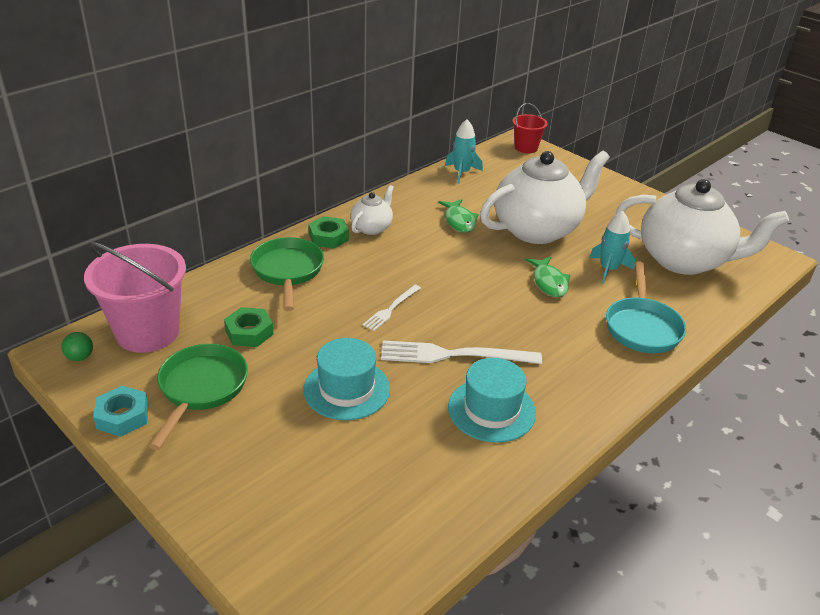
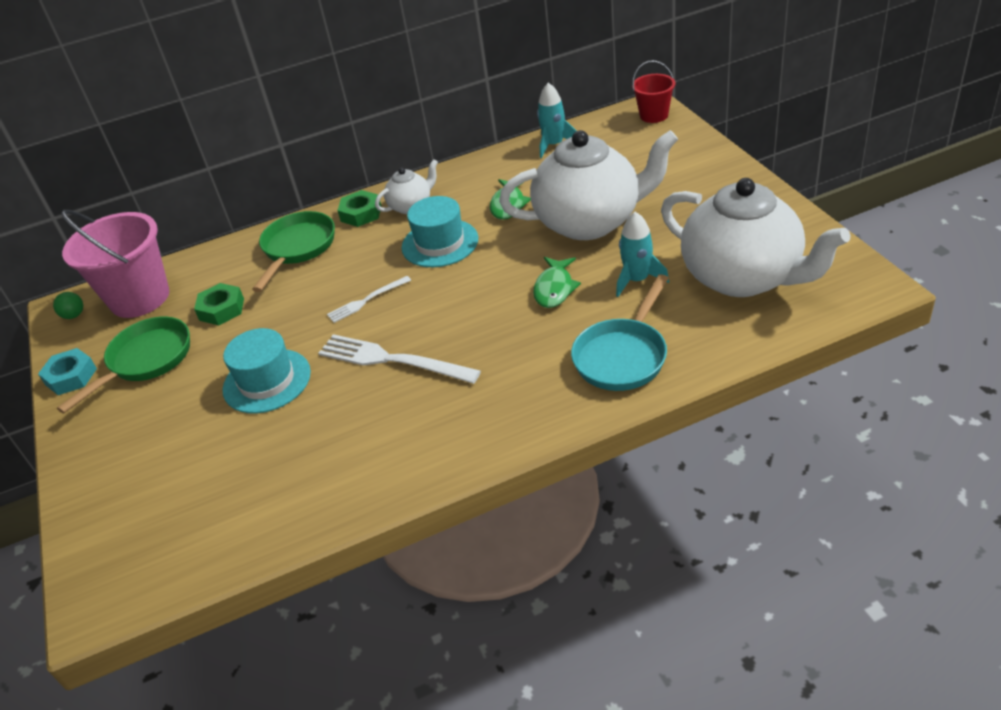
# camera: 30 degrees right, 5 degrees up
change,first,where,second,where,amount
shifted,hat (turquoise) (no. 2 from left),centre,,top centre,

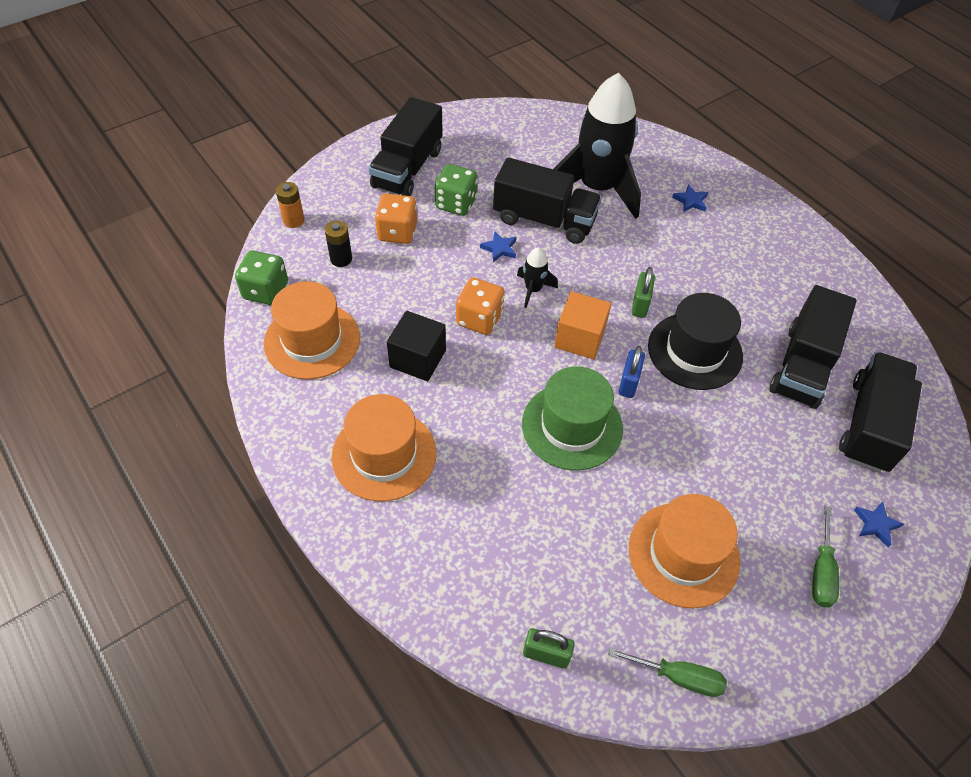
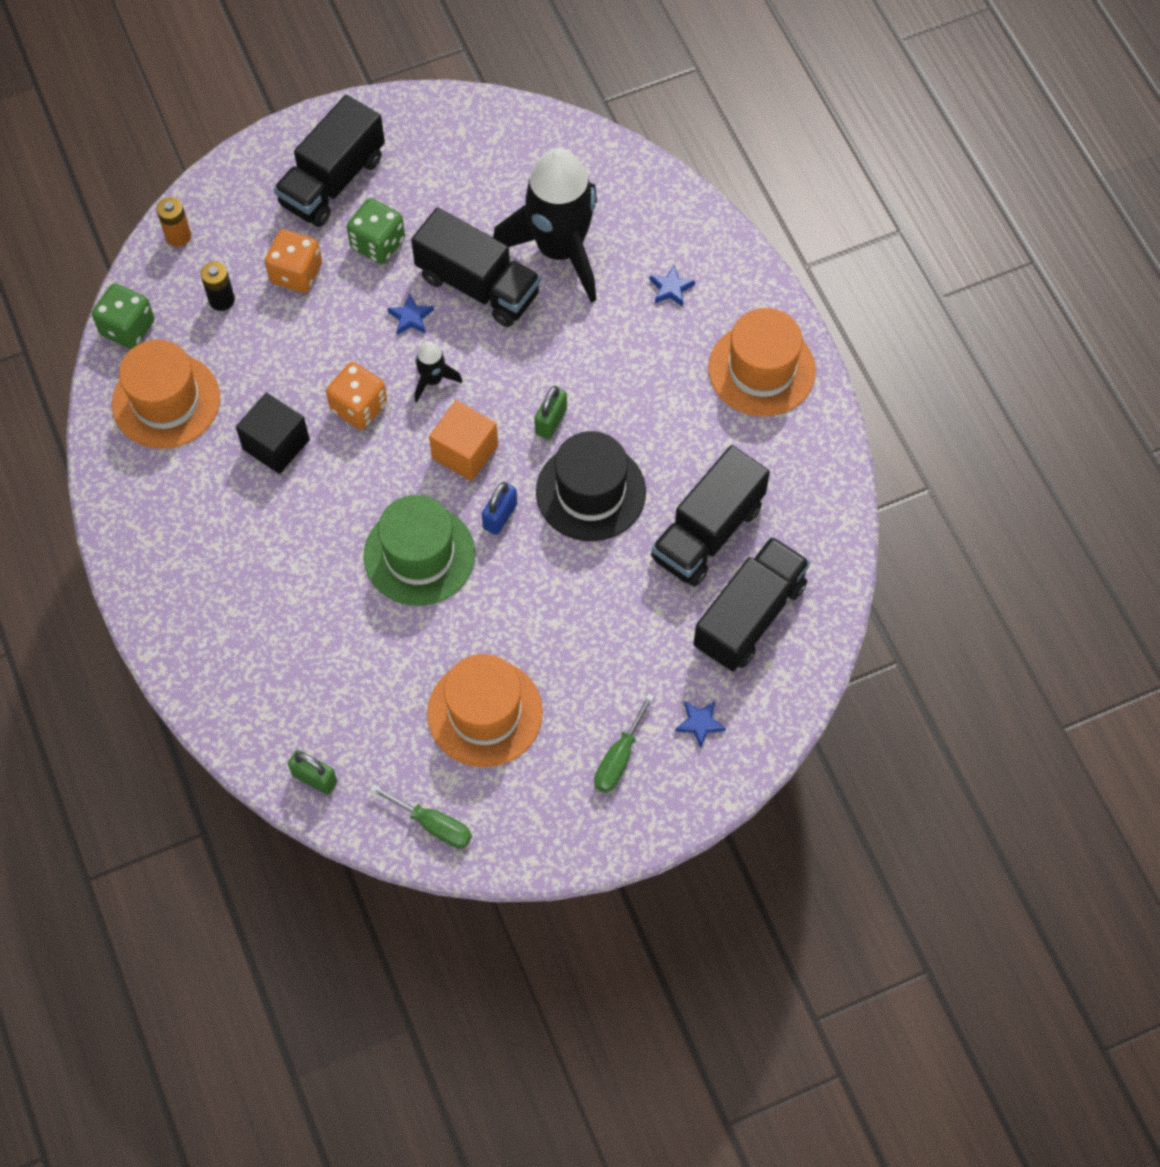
# camera: 15 degrees right, 10 degrees up
change,first,where,second,where,amount
shifted,hat (orange) (no. 2 from left in the first image),centre,hat (orange) (no. 3 from left),top centre,

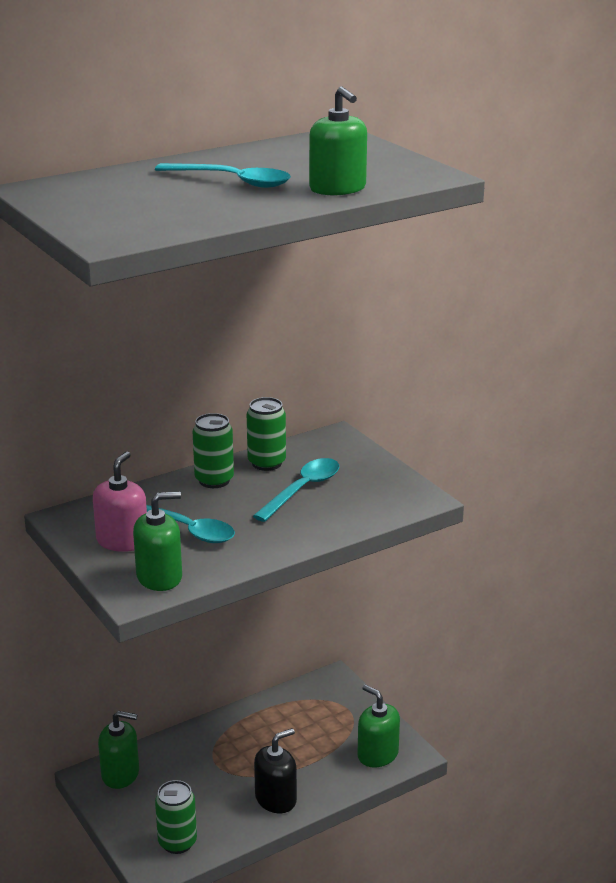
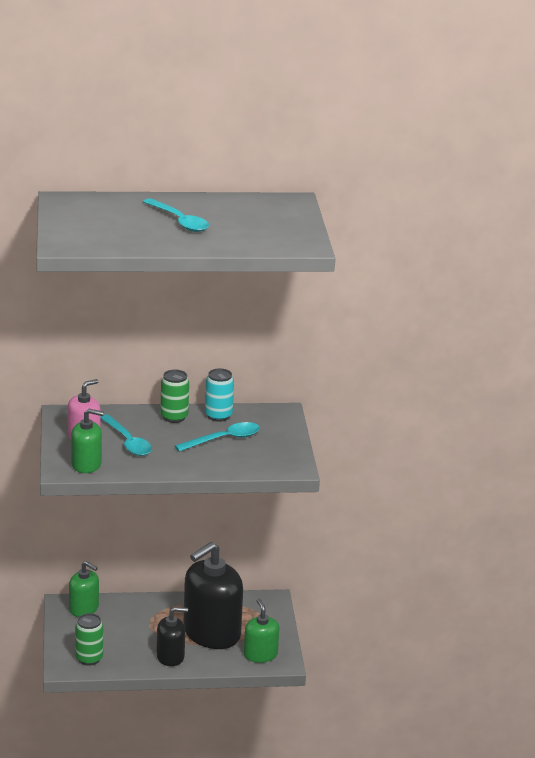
# camera: 25 degrees right, 0 degrees up
change,first,where,second,where,amount
gone,soap dispenser (green) (no. 3 from left),top centre,,,
repainted,can (green) (no. 3 from left),centre,can (turquoise),centre,
new,,,soap dispenser (black) (no. 2 from left),bottom centre,

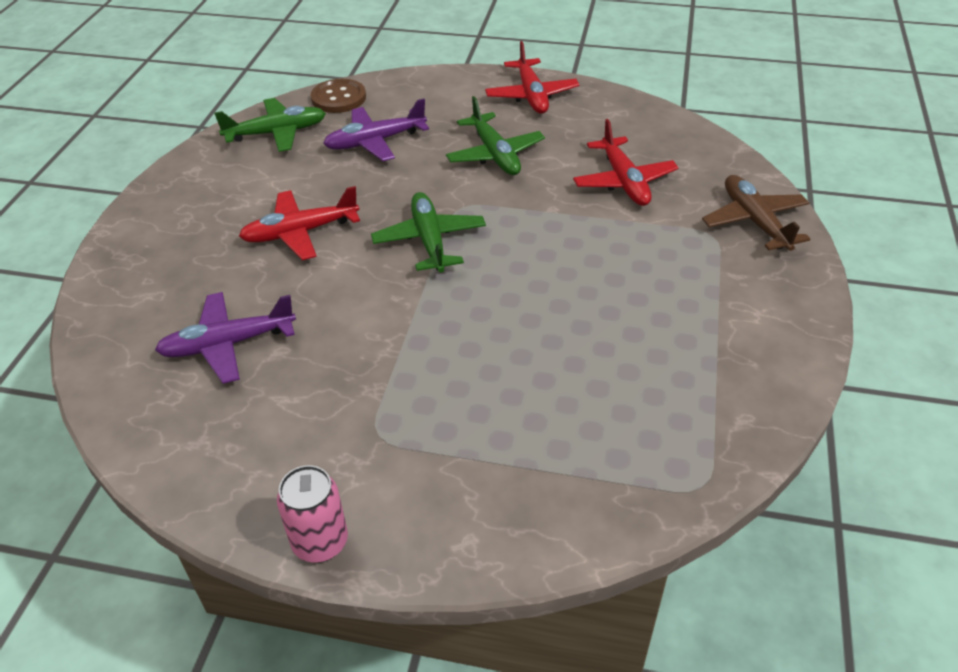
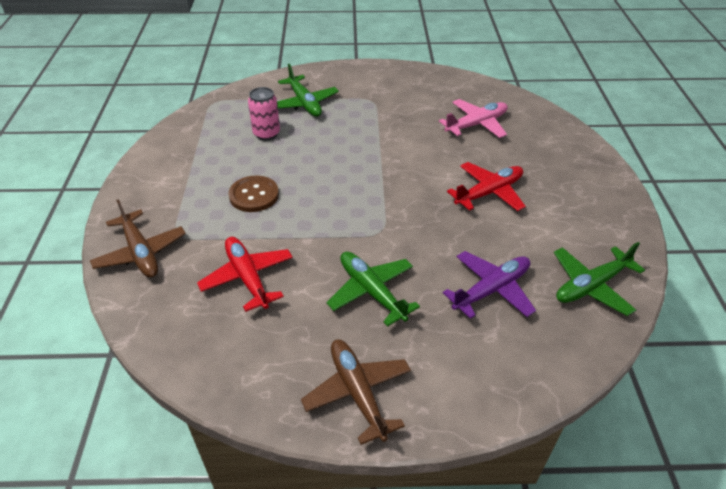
# camera: 165 degrees right, 0 degrees up
change,first,where,second,where,amount
repainted,plane (red) (no. 2 from left),top centre,plane (brown) (no. 2 from left),bottom centre,
shifted,button (brown),top centre,,centre,
shifted,plane (green) (no. 2 from left in the first image),centre,plane (green) (no. 1 from left),top centre,
repainted,plane (purple) (no. 1 from left),middle left,plane (pink),top centre,
shifted,can (pink),bottom left,,top centre,

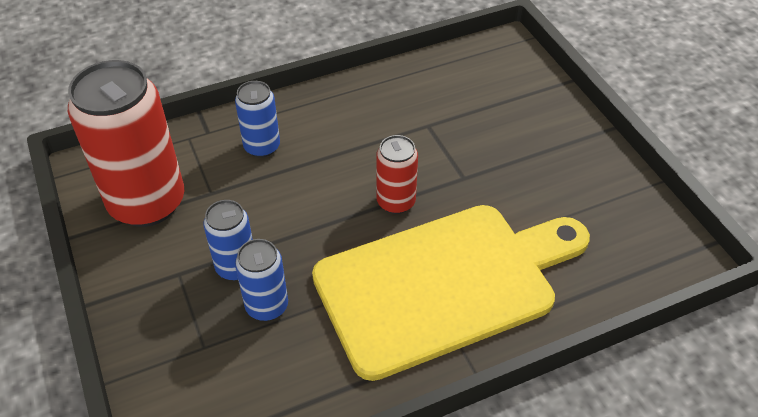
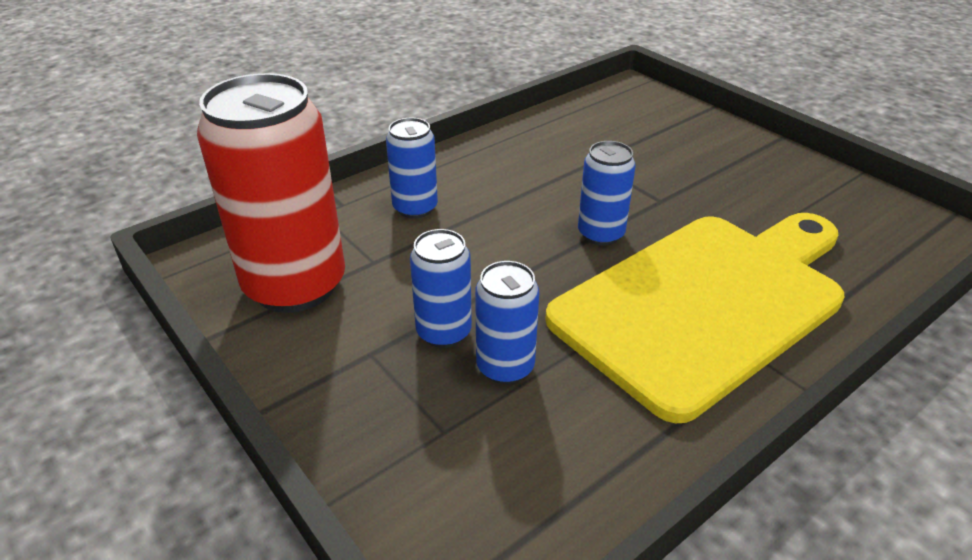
# camera: 15 degrees left, 10 degrees down
change,first,where,second,where,amount
repainted,can (red) (no. 2 from left),centre,can (blue) (no. 4 from left),centre,

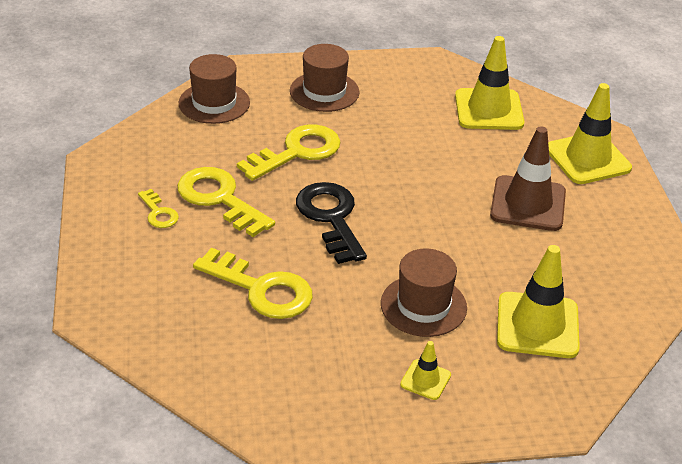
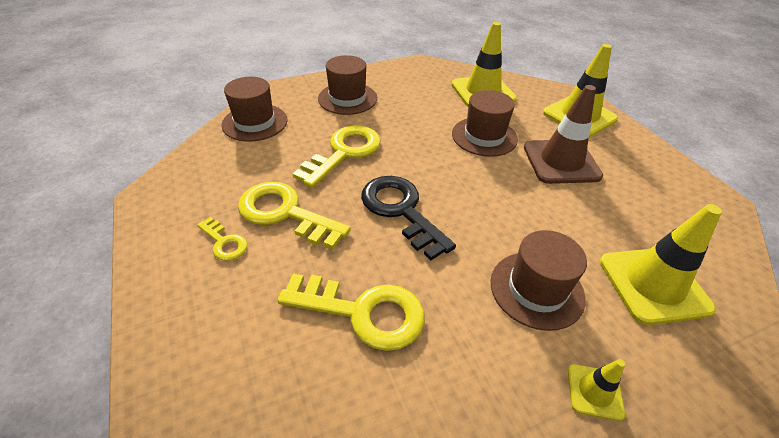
# camera: 15 degrees left, 5 degrees up
change,first,where,second,where,amount
new,,,hat (brown) (no. 3 from left),top centre,

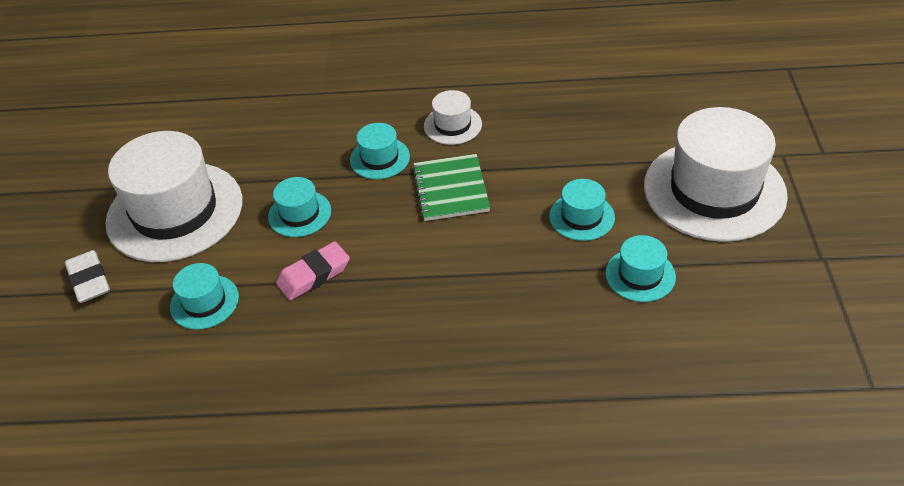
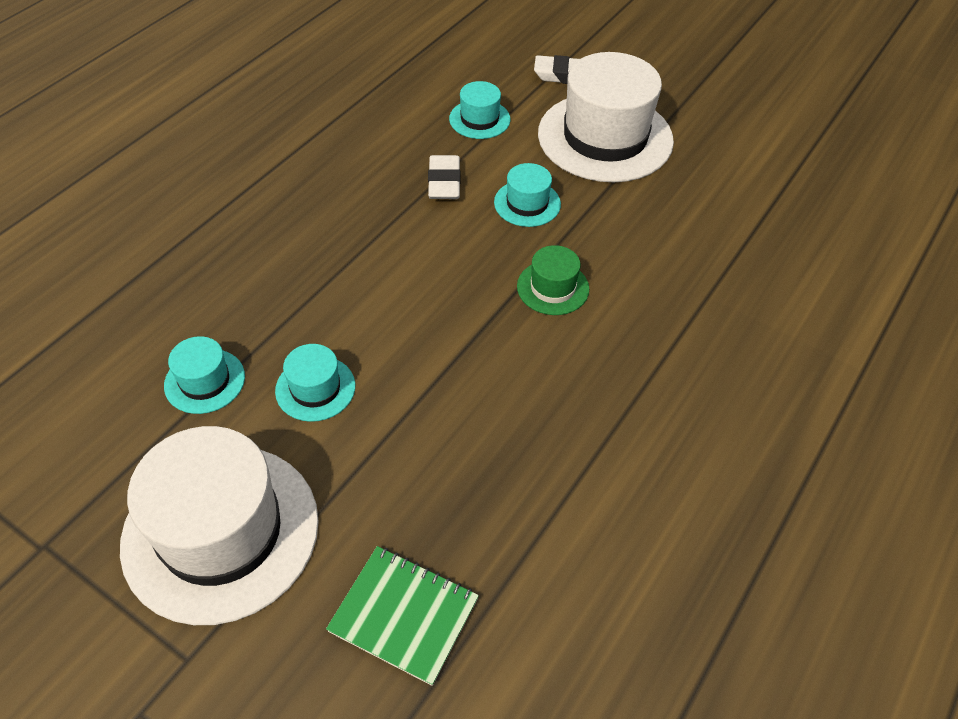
# camera: 120 degrees right, 5 degrees up
change,first,where,second,where,amount
gone,hat (white) (no. 2 from left),top centre,,,
repainted,hat (turquoise) (no. 3 from left),top centre,hat (green),centre,
shifted,notebook (green),centre,,bottom centre,
repainted,eraser (pink),centre,eraser (white) (no. 1 from left),top centre,

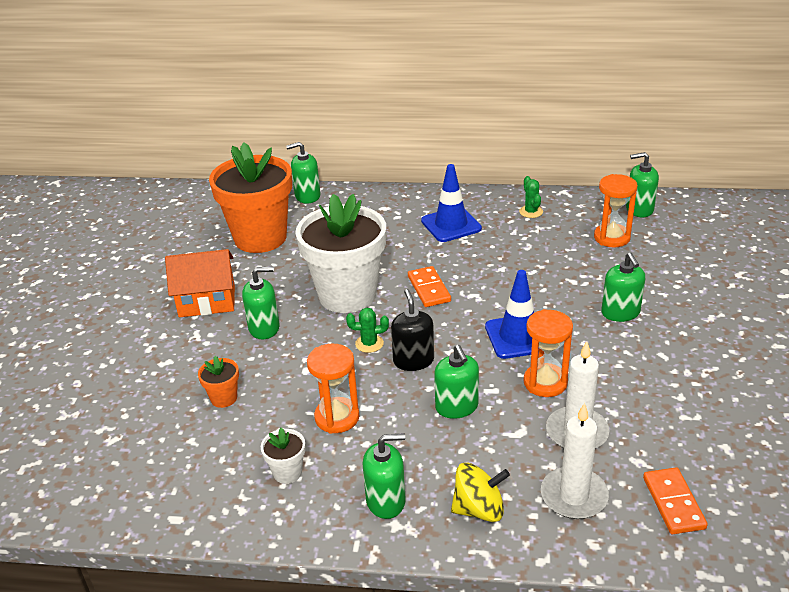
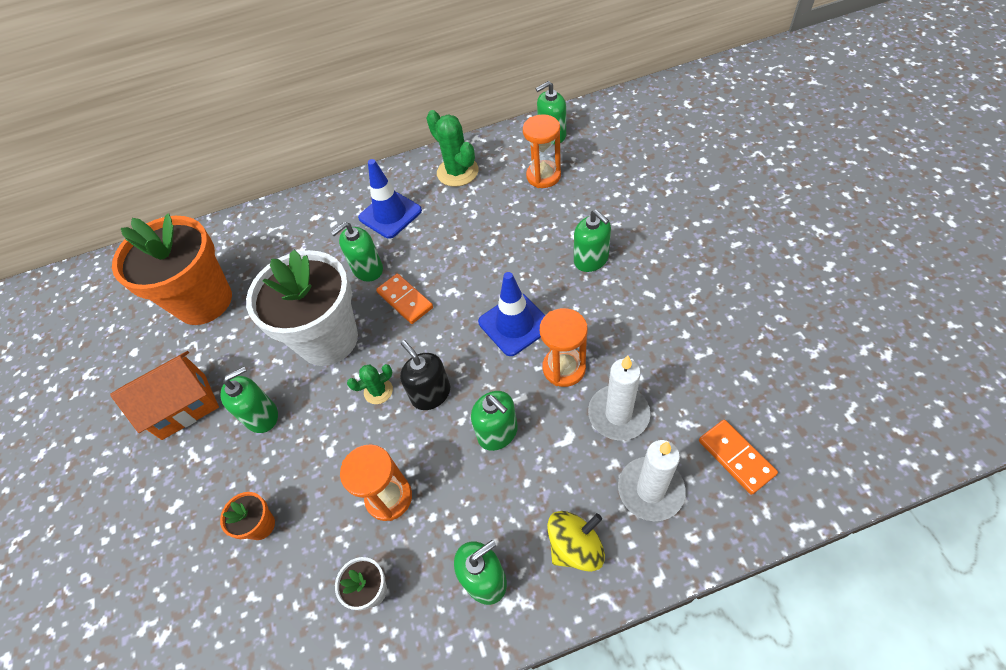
# camera: 20 degrees left, 20 degrees up
change,first,where,second,where,amount
shifted,soap dispenser (green) (no. 2 from left),top centre,,centre,
scaled,cactus (green) (no. 2 from left),top right,,top centre,x1.80

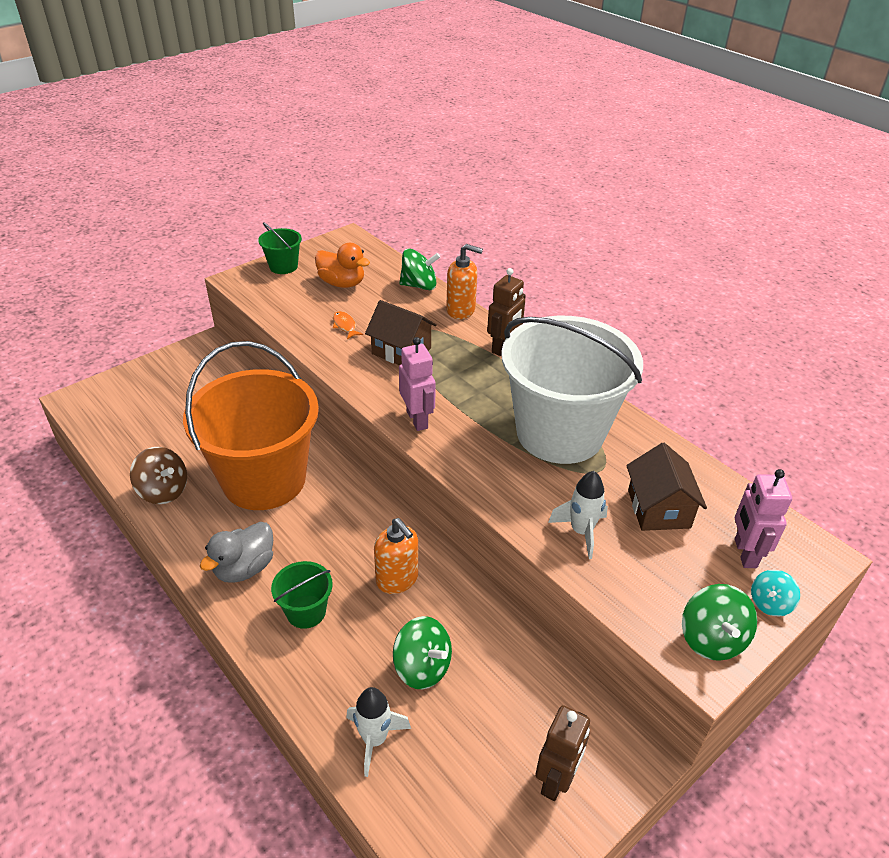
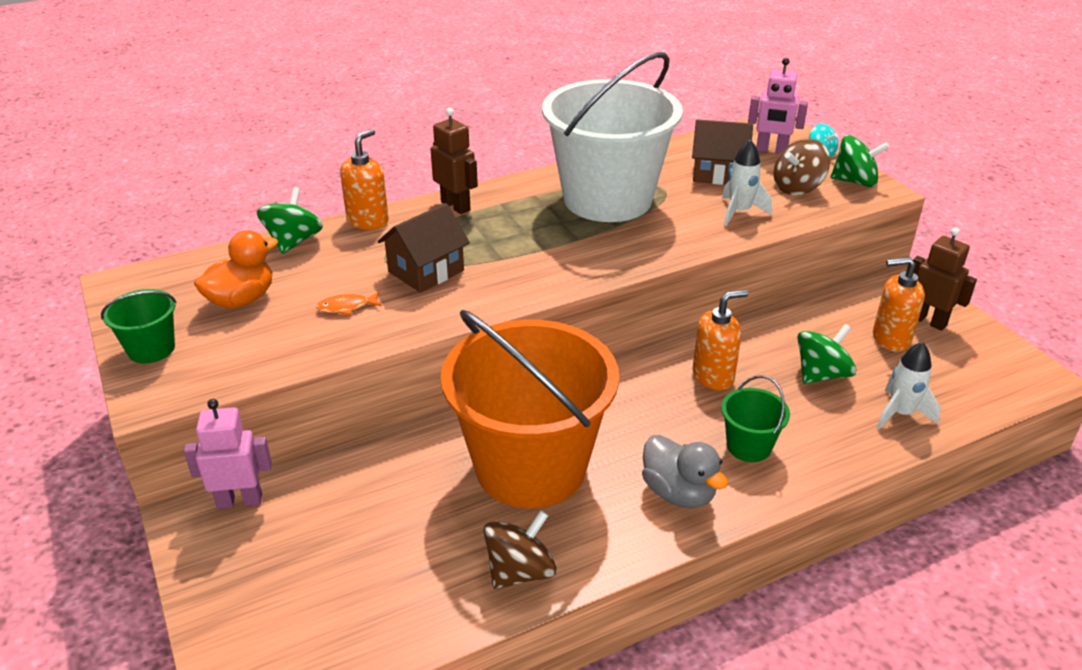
# camera: 75 degrees left, 5 degrees down
change,first,where,second,where,amount
shifted,robot (pink) (no. 1 from left),centre,,bottom left,
new,,,spinning top (brown) (no. 2 from left),top right,
new,,,soap dispenser (orange) (no. 3 from left),middle right,

